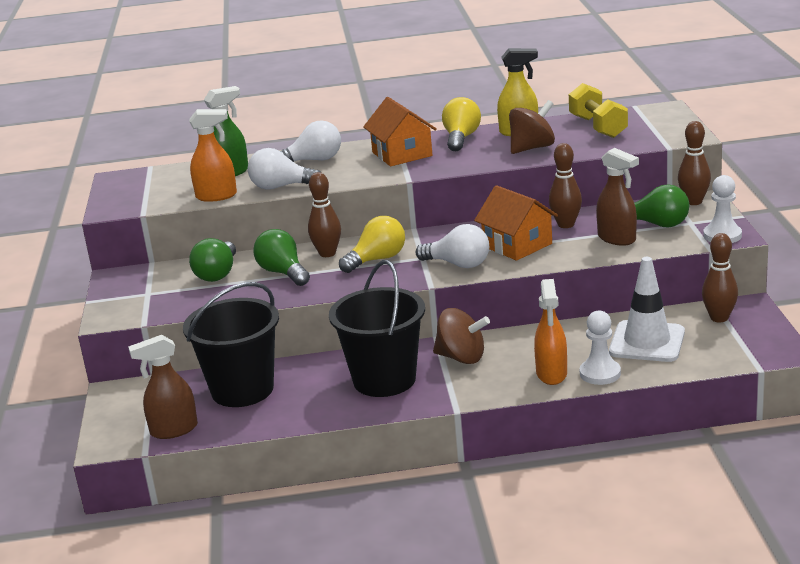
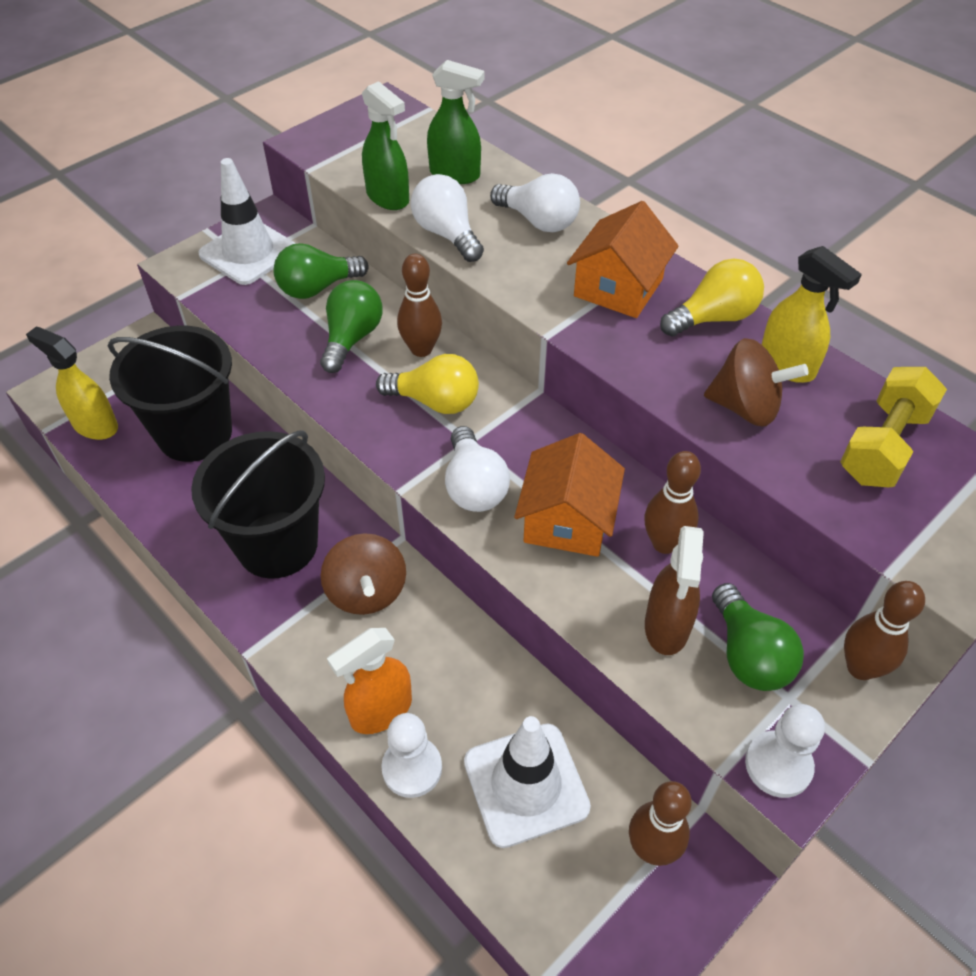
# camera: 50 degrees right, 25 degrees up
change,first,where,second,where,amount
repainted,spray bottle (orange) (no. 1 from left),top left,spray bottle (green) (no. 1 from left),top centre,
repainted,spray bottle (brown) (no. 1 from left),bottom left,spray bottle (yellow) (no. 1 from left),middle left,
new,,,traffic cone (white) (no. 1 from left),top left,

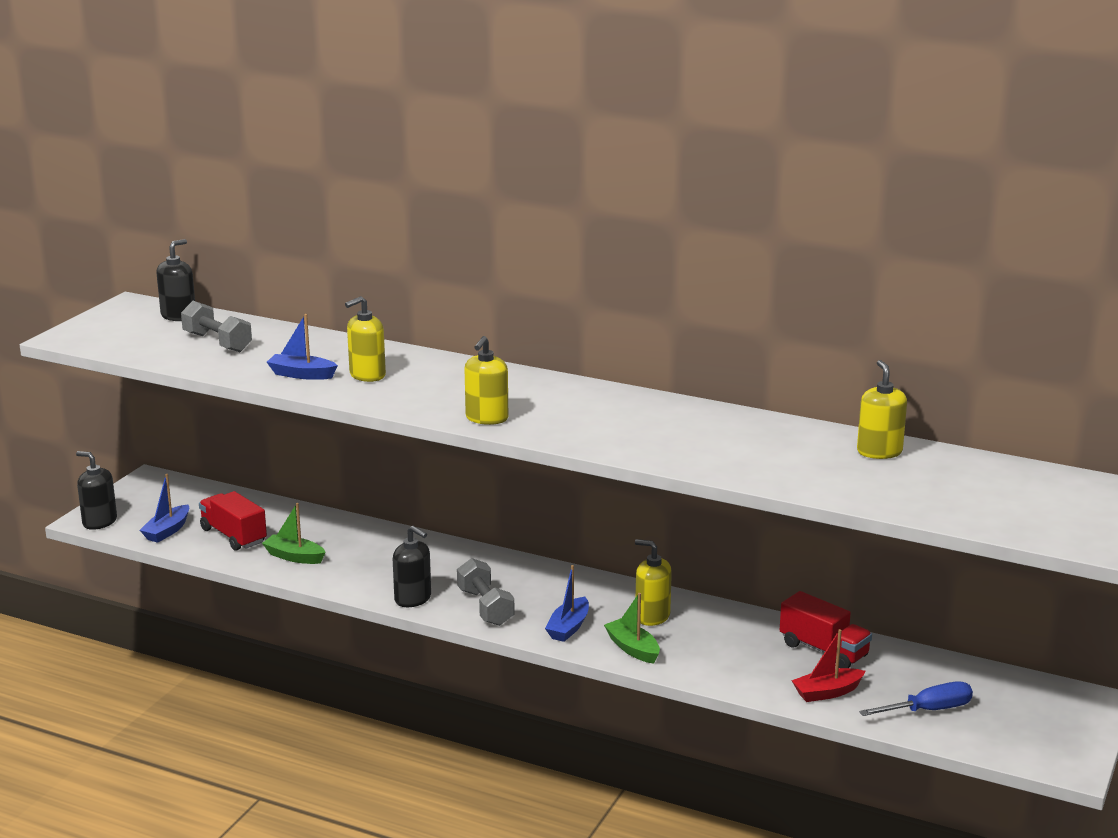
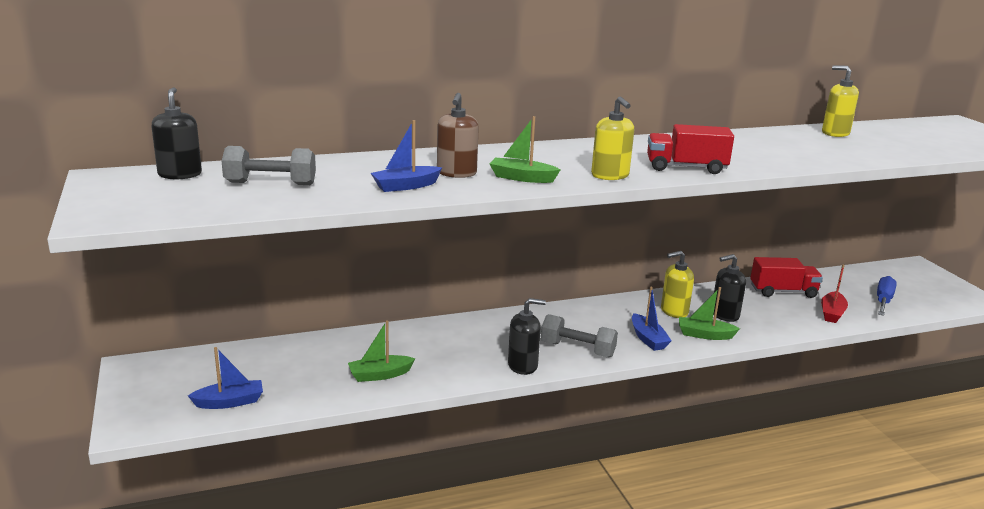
# camera: 45 degrees left, 0 degrees up
change,first,where,second,where,amount
repainted,soap dispenser (yellow) (no. 1 from left),middle left,soap dispenser (brown),top centre,
shifted,soap dispenser (black) (no. 1 from left in the first image),middle left,soap dispenser (black) (no. 3 from left),middle right,
rotated,boat (blue) (no. 1 from left),middle left,,bottom left,90 degrees counterclockwise
shifted,truck (red) (no. 1 from left),middle left,,top right,
new,,,boat (green) (no. 2 from left),top centre,

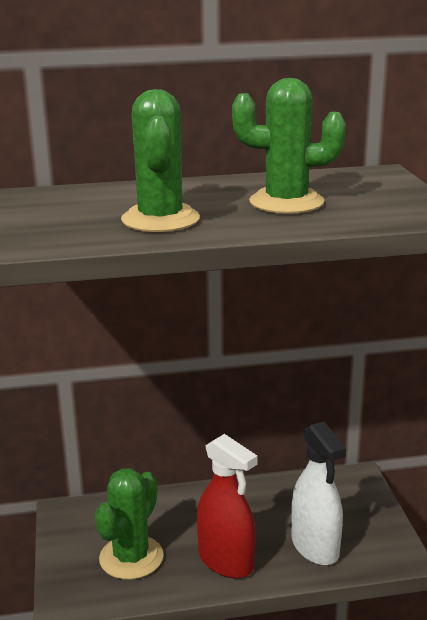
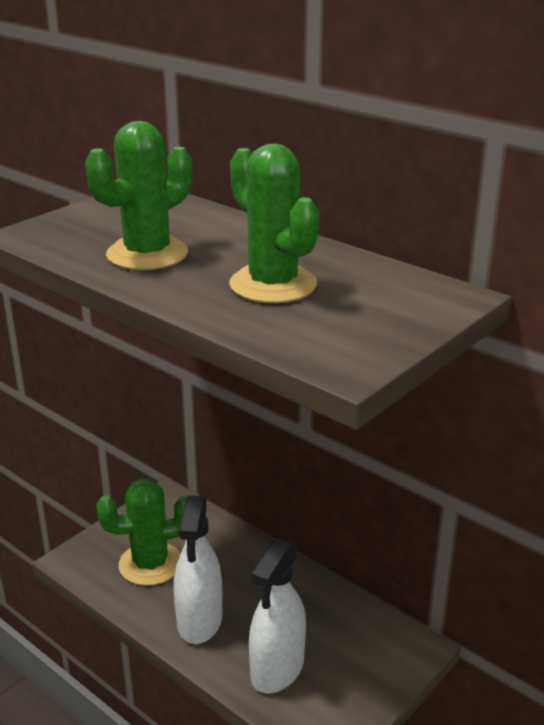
# camera: 50 degrees right, 5 degrees up
change,first,where,second,where,amount
repainted,spray bottle (red),bottom centre,spray bottle (white) (no. 1 from left),bottom centre,

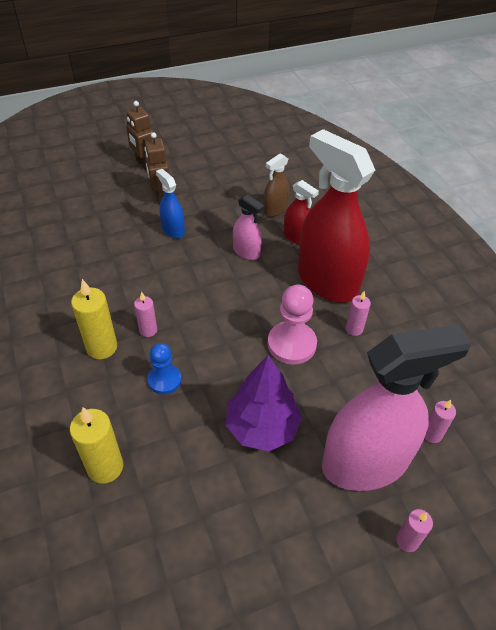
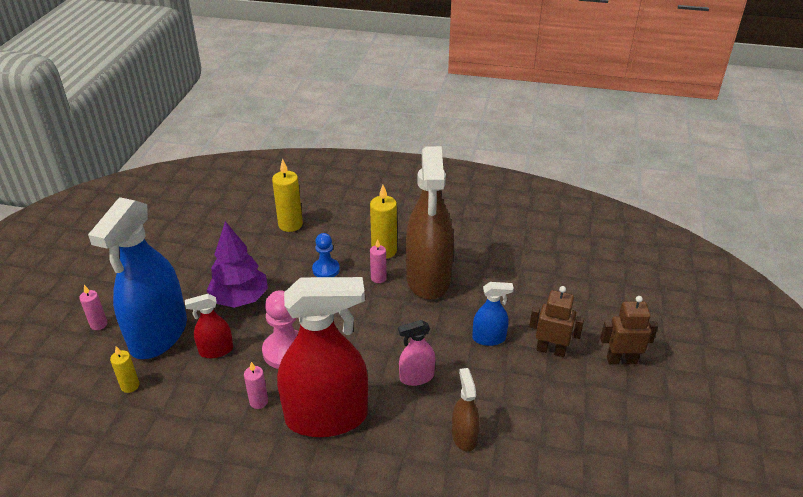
# camera: 125 degrees right, 10 degrees down
change,first,where,second,where,amount
shifted,spray bottle (red) (no. 1 from left),centre,,middle left,
repainted,spray bottle (pink) (no. 2 from left),middle right,spray bottle (blue) (no. 1 from left),middle left,
repainted,candle (pink) (no. 4 from left),bottom right,candle (yellow) (no. 1 from left),bottom left,
new,,,spray bottle (brown) (no. 1 from left),centre,

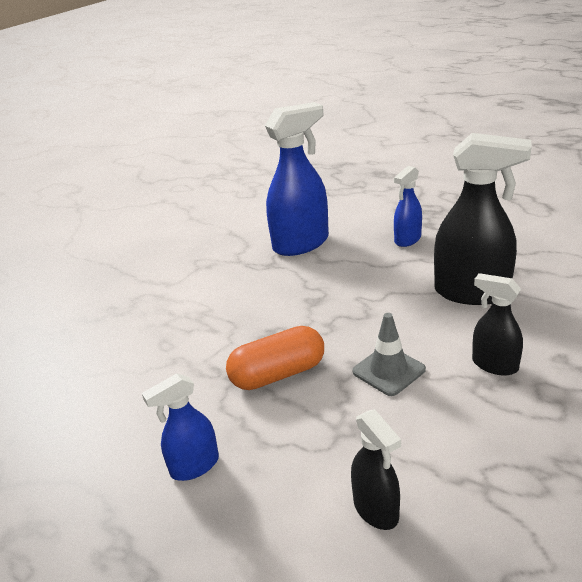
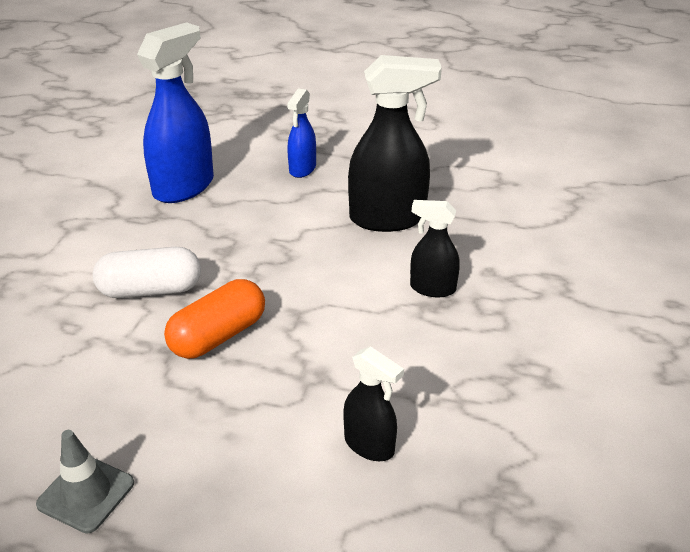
# camera: 25 degrees left, 5 degrees up
change,first,where,second,where,amount
shifted,traffic cone (grey),middle right,,bottom left,
gone,spray bottle (blue) (no. 1 from left),bottom left,,,
new,,,capsule (white),middle left,

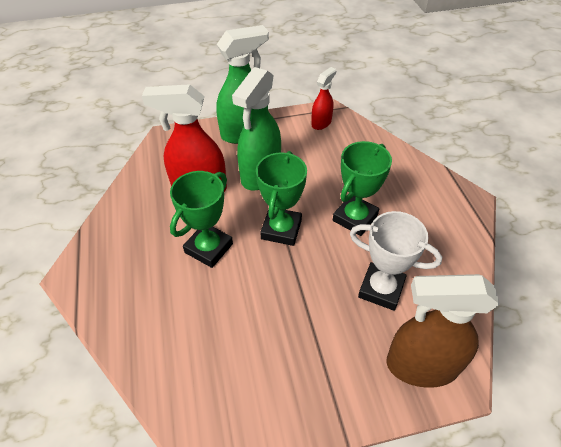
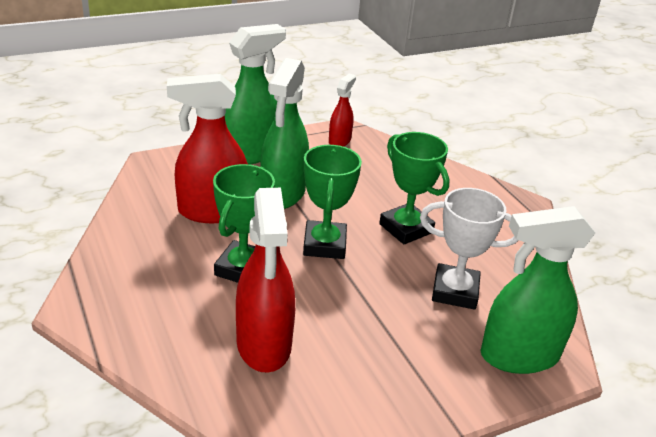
# camera: 15 degrees left, 15 degrees down
change,first,where,second,where,amount
rotated,trophy (green) (no. 3 from left),centre,,centre,60 degrees counterclockwise
repainted,spray bottle (brown),bottom right,spray bottle (green) (no. 3 from left),middle right,
new,,,spray bottle (red) (no. 2 from left),centre,

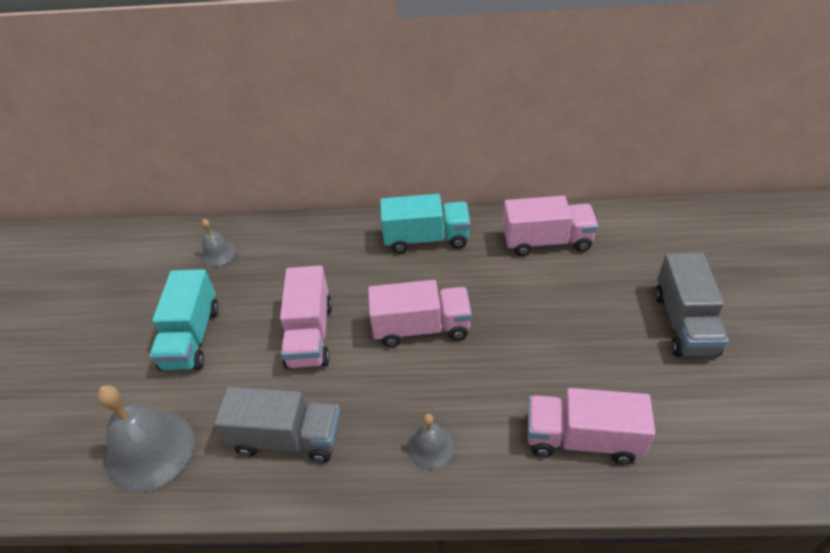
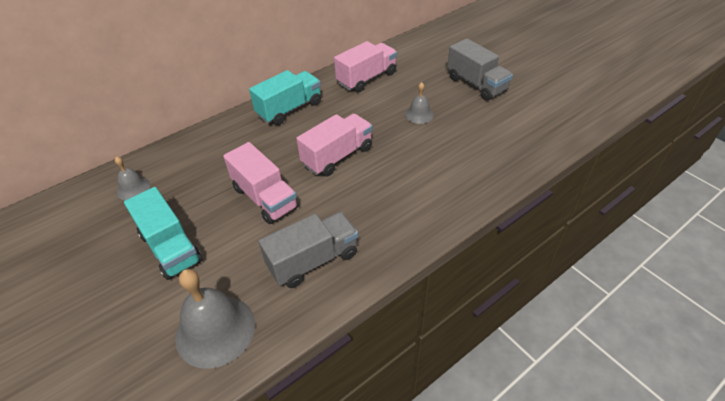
# camera: 40 degrees left, 0 degrees up
change,first,where,second,where,amount
gone,truck (pink) (no. 4 from left),bottom right,,,
shifted,bell (grey) (no. 3 from left),bottom centre,,top centre,

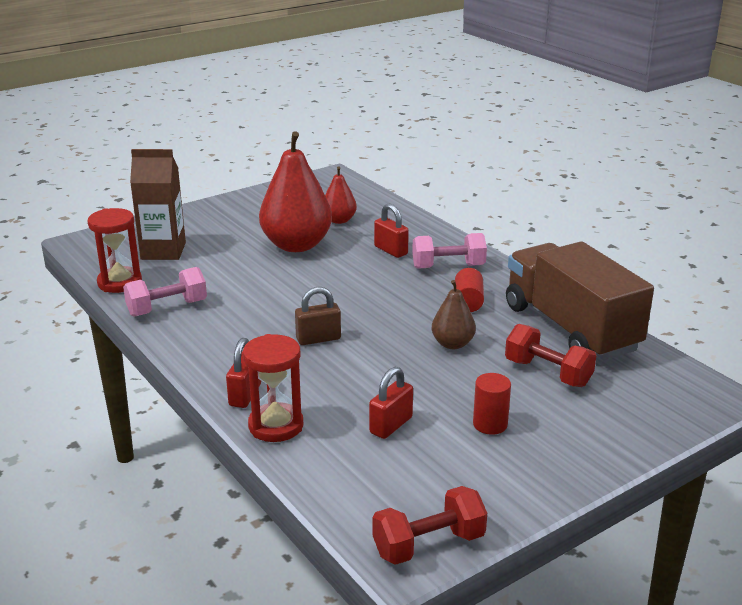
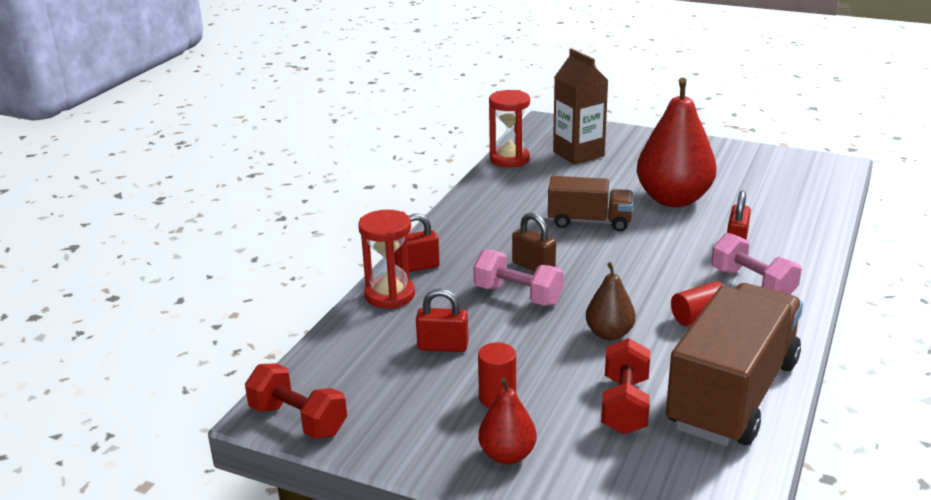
# camera: 60 degrees right, 0 degrees up
change,first,where,second,where,amount
shifted,pear (red) (no. 2 from left in the first image),top centre,pear (red) (no. 1 from left),bottom centre,
shifted,dumbbell (pink) (no. 1 from left),middle left,,centre,
new,,,truck (brown) (no. 1 from left),centre,

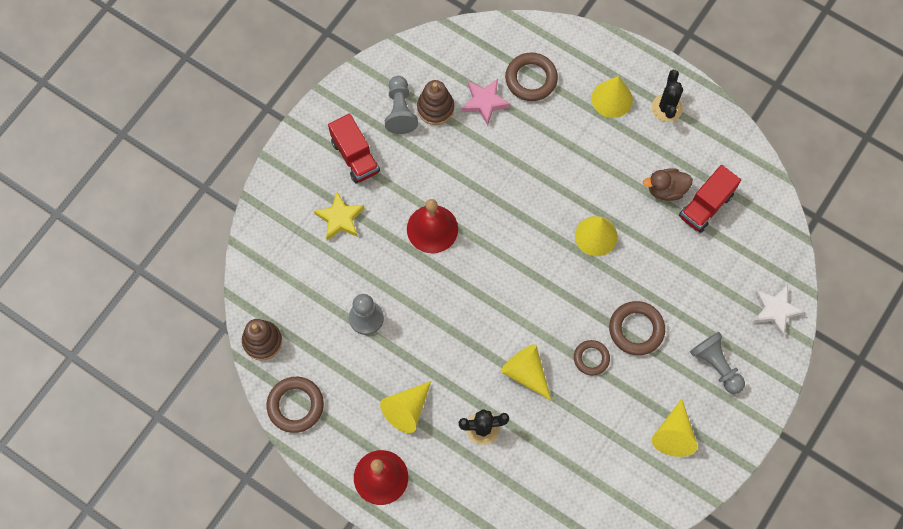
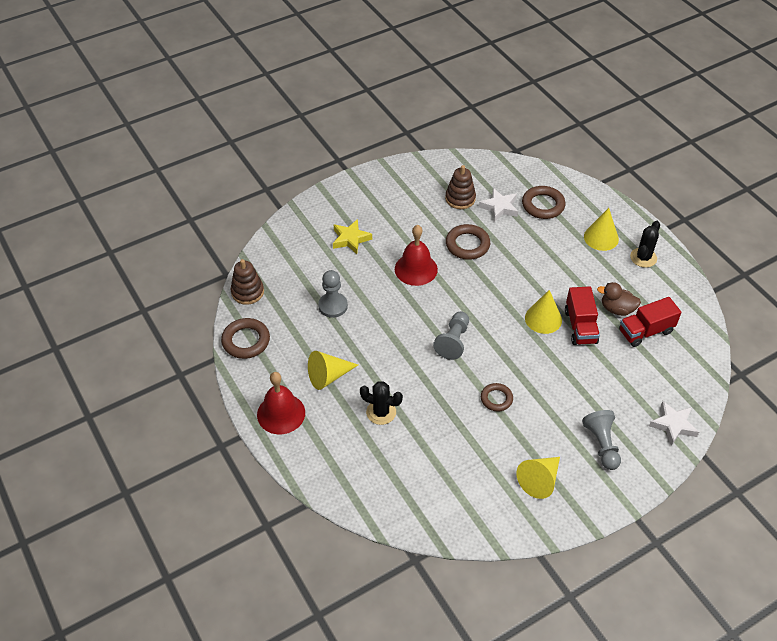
# camera: 25 degrees right, 20 degrees down
change,first,where,second,where,amount
shifted,pawn (grey) (no. 2 from left),top centre,,centre,
repainted,star (pink),top centre,star (white) (no. 1 from left),top centre,
shifted,truck (red) (no. 1 from left),top centre,,middle right,
shifted,ring (brown) (no. 4 from left in the first image),middle right,ring (brown) (no. 2 from left),centre,
gone,cone (yellow) (no. 2 from left),bottom centre,,,

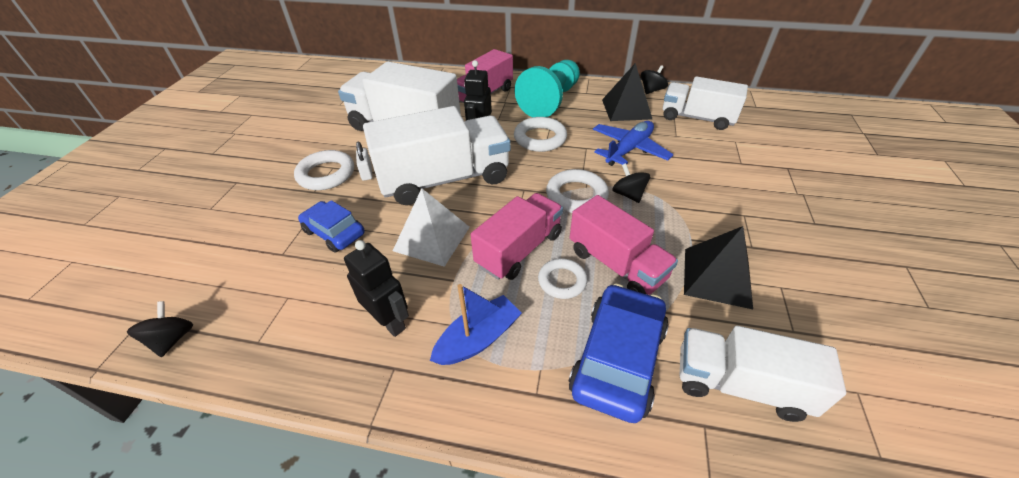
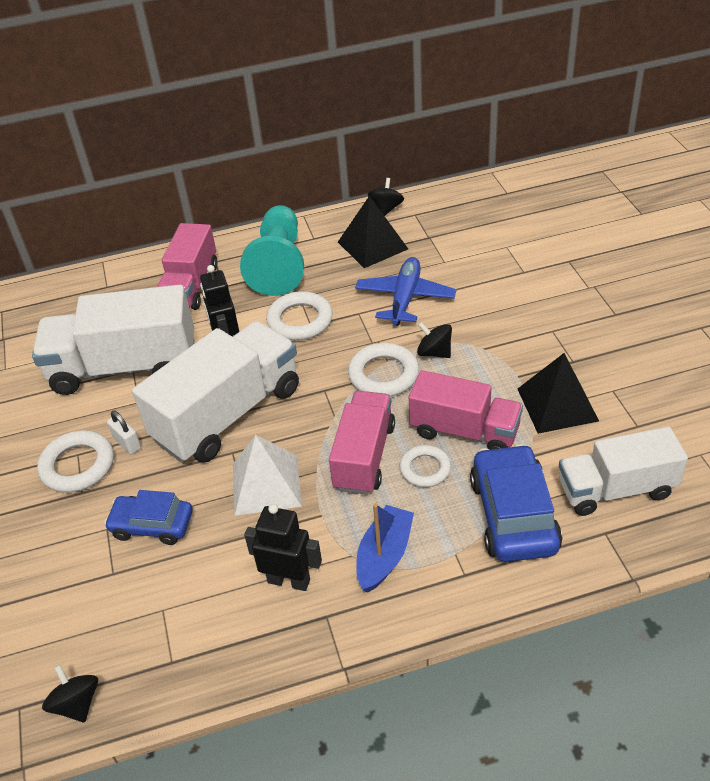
# camera: 25 degrees left, 0 degrees up
change,first,where,second,where,amount
gone,truck (white) (no. 3 from left),top right,,,

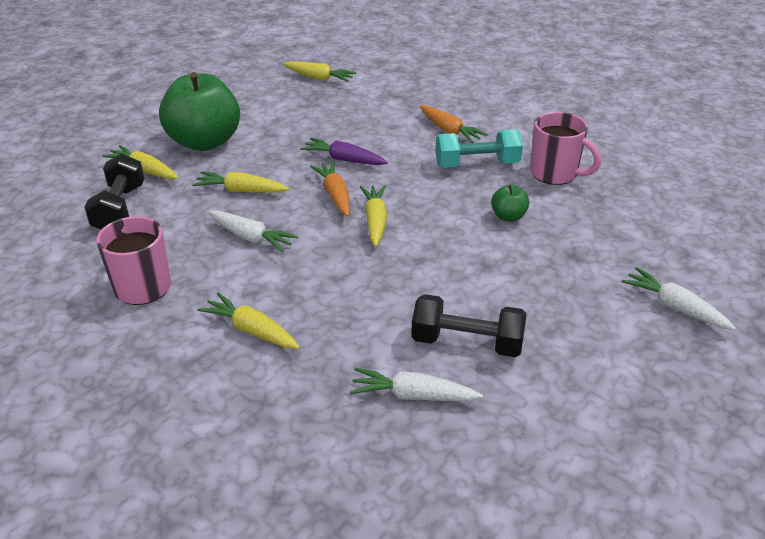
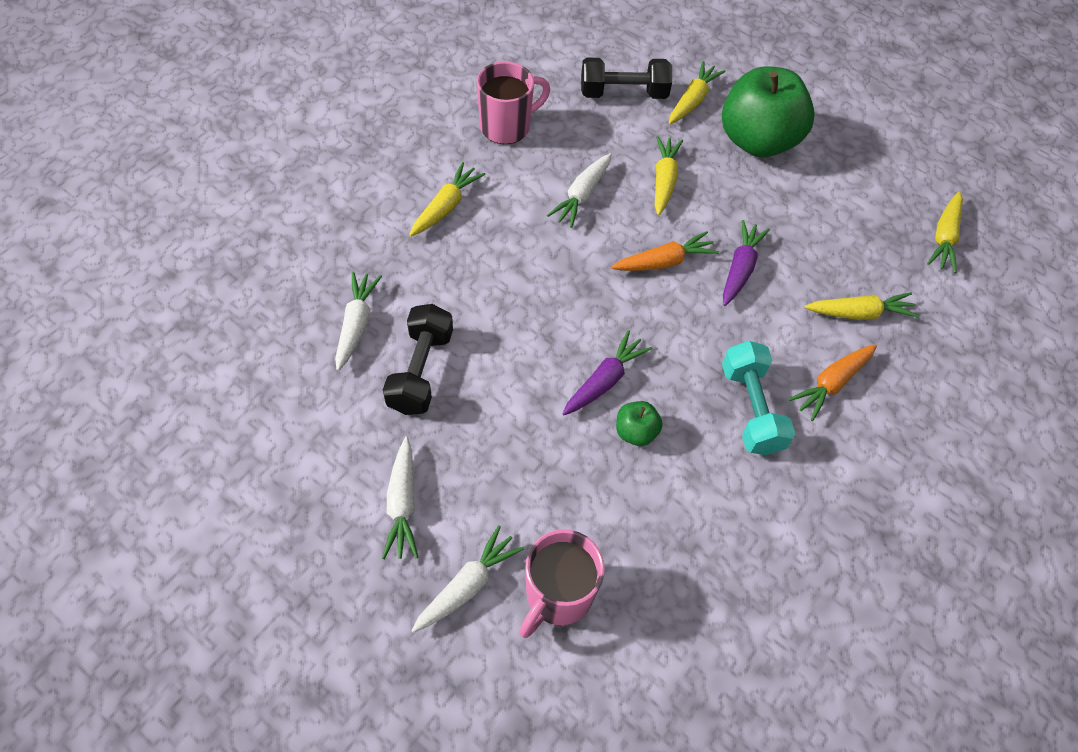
# camera: 85 degrees right, 20 degrees up
change,first,where,second,where,amount
shifted,mug (pink) (no. 2 from left),top right,,bottom centre,
shifted,carrot (yellow) (no. 5 from left in the first image),centre,carrot (yellow) (no. 4 from left),middle right,
new,,,carrot (purple) (no. 1 from left),centre,
new,,,carrot (white) (no. 2 from left),centre,

